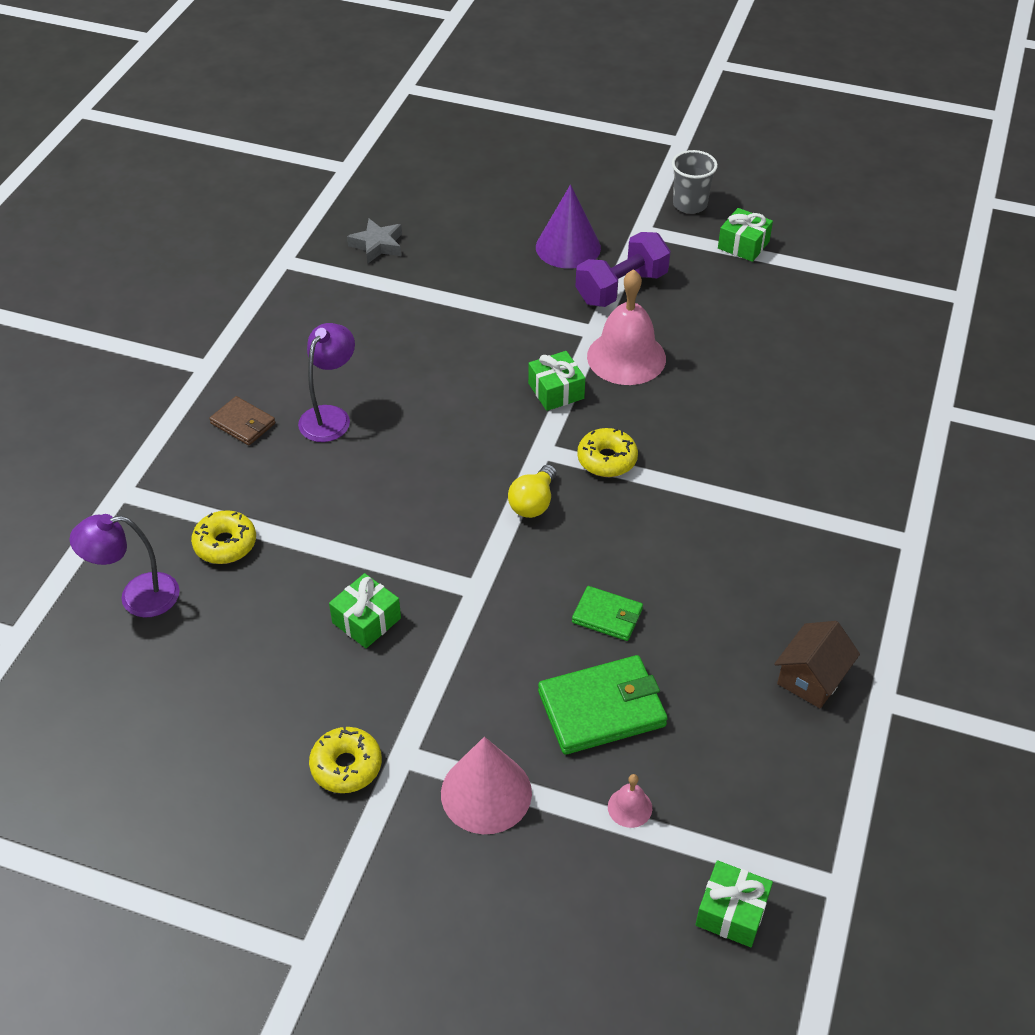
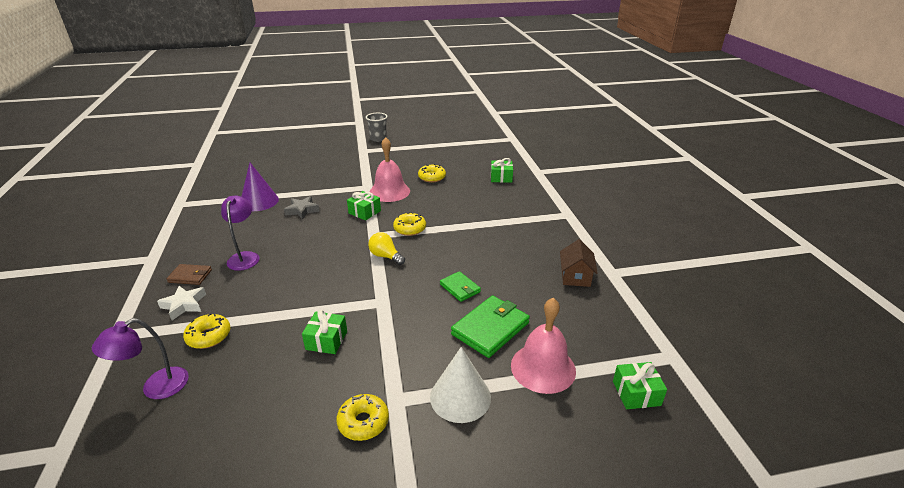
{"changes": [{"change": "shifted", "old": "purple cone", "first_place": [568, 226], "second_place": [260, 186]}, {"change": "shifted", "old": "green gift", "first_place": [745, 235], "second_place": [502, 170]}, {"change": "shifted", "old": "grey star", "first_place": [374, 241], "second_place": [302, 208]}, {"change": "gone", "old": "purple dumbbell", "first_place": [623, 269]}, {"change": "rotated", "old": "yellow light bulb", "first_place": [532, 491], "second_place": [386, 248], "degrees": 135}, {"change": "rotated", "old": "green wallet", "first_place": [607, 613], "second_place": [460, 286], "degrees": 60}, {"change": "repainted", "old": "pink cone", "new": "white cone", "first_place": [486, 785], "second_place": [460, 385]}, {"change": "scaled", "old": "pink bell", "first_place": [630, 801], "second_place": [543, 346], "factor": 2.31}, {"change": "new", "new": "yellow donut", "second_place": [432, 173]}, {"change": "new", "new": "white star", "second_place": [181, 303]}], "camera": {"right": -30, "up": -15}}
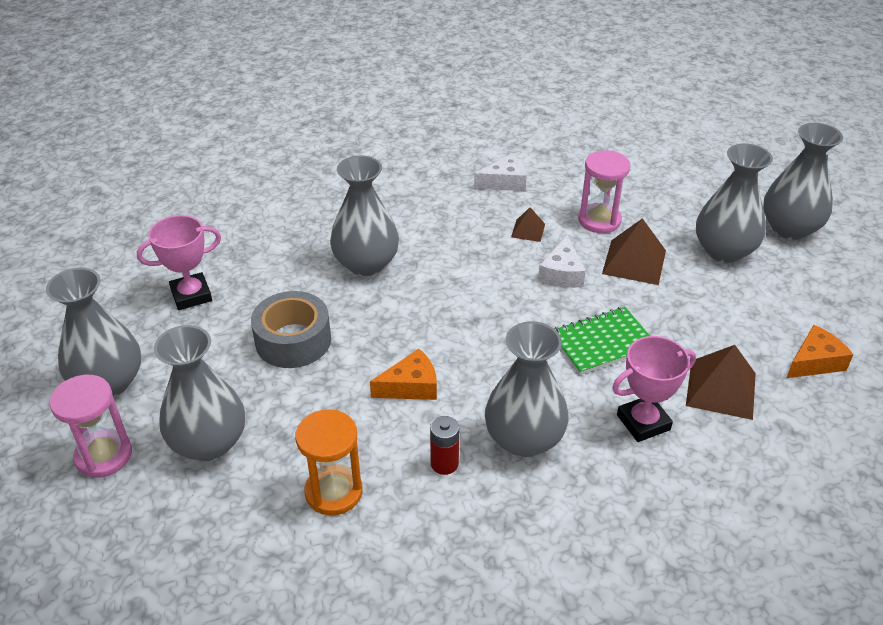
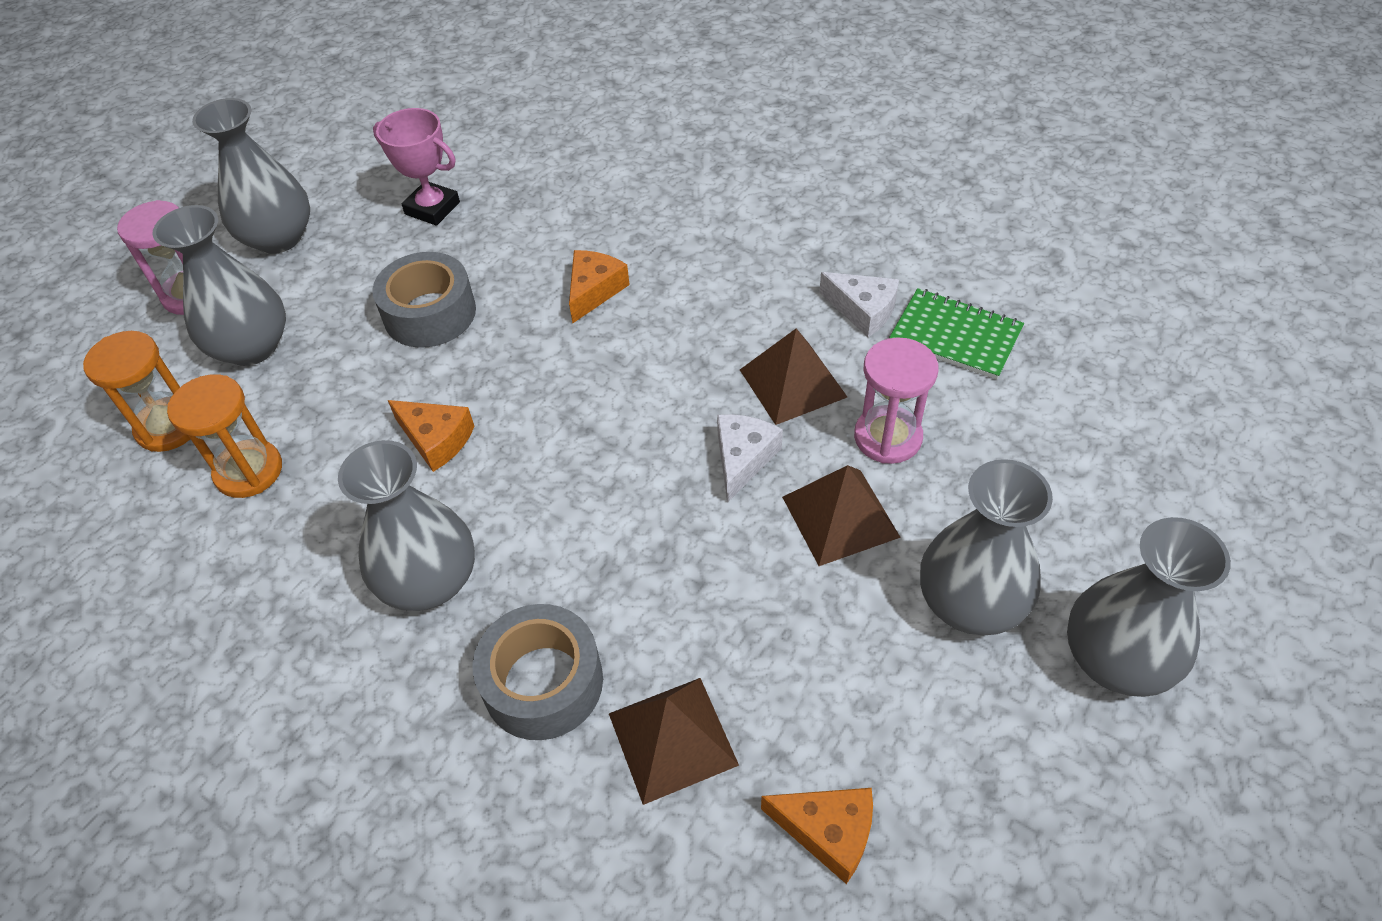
{"changes": [{"change": "swapped", "old": "grey vase", "new": "orange cheese", "first_place": [364, 216], "second_place": [599, 286]}, {"change": "scaled", "old": "brown pyramid", "first_place": [528, 224], "second_place": [793, 376], "factor": 1.81}, {"change": "rotated", "old": "white cheese", "first_place": [562, 261], "second_place": [750, 458], "degrees": 135}, {"change": "shifted", "old": "green notebook", "first_place": [602, 341], "second_place": [956, 334]}, {"change": "swapped", "old": "pink trophy", "new": "grey tape", "first_place": [654, 389], "second_place": [538, 672]}, {"change": "gone", "old": "red battery", "first_place": [444, 445]}, {"change": "new", "new": "orange hourglass", "second_place": [136, 391]}], "camera": {"right": 55, "up": 10}}
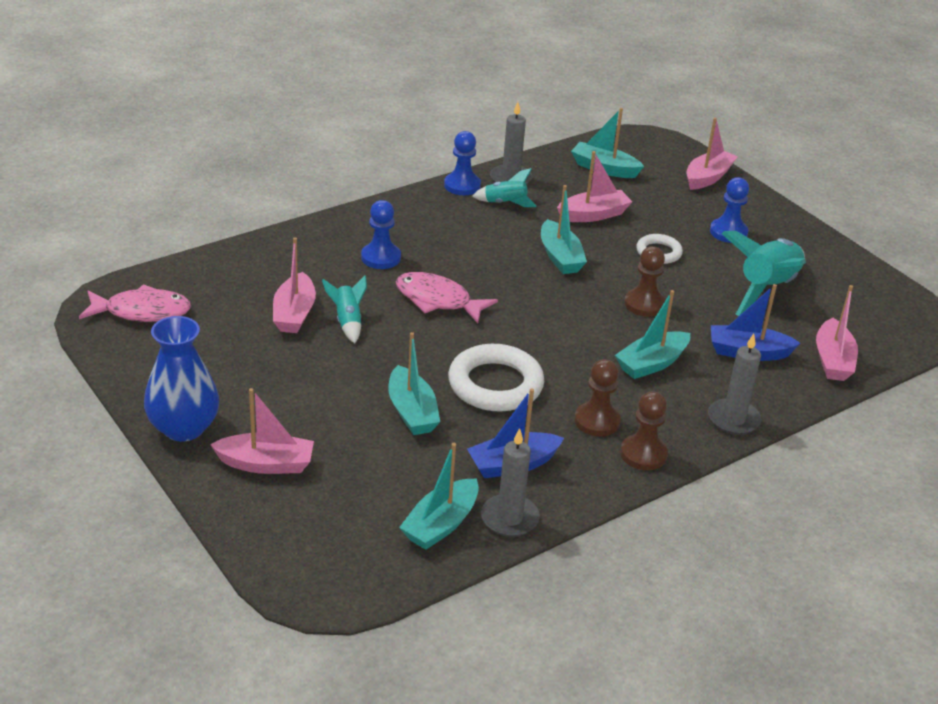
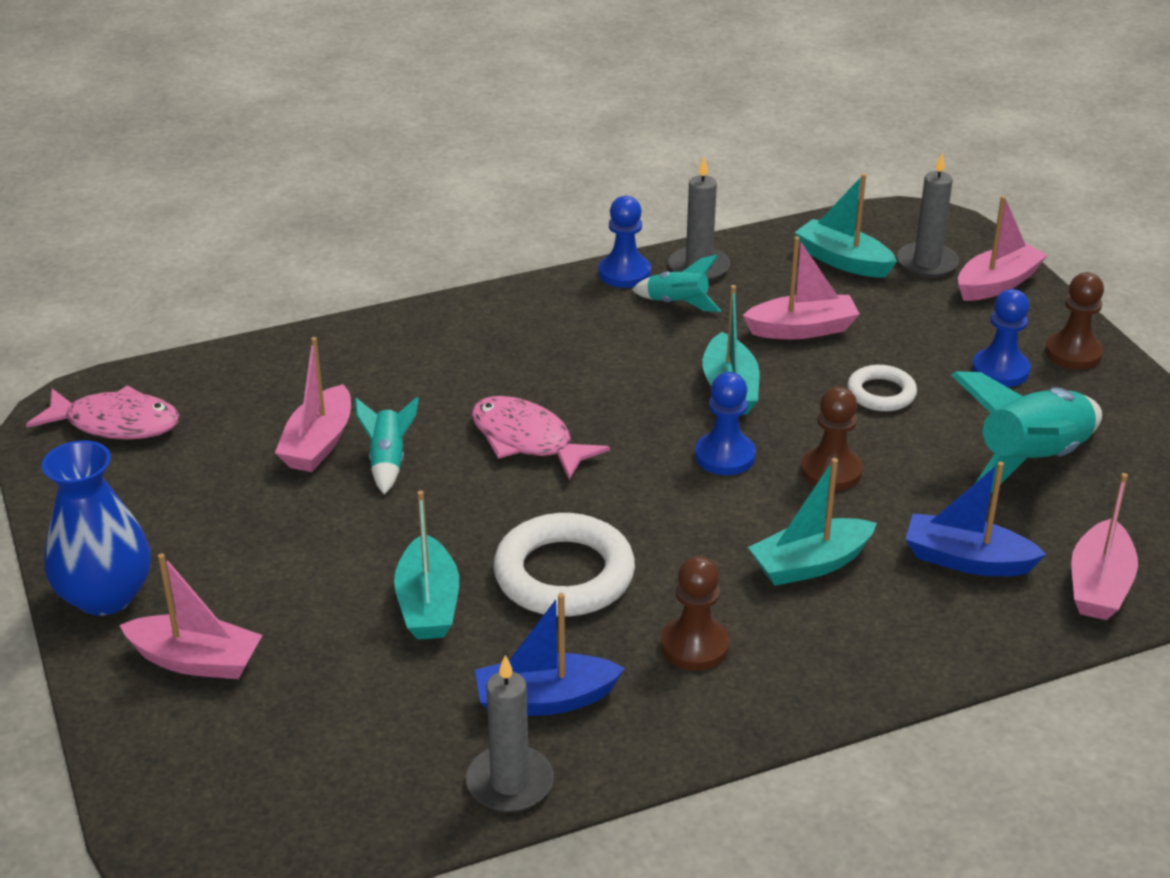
{"changes": [{"change": "shifted", "old": "blue pawn", "first_place": [381, 234], "second_place": [725, 423]}, {"change": "shifted", "old": "grey candle", "first_place": [735, 384], "second_place": [928, 215]}, {"change": "shifted", "old": "brown pawn", "first_place": [644, 430], "second_place": [1074, 321]}, {"change": "gone", "old": "turquoise boat", "first_place": [439, 496]}], "camera": {"right": 15, "up": 0}}
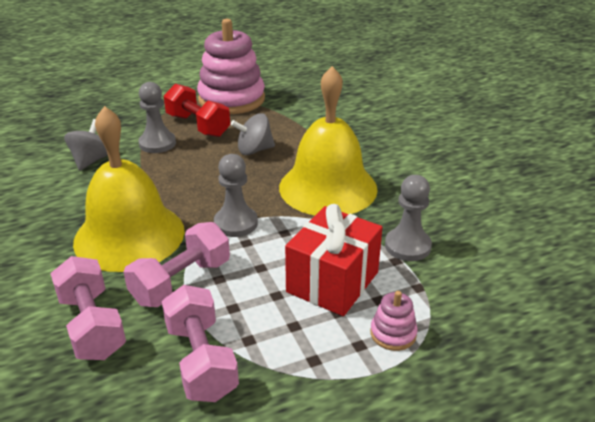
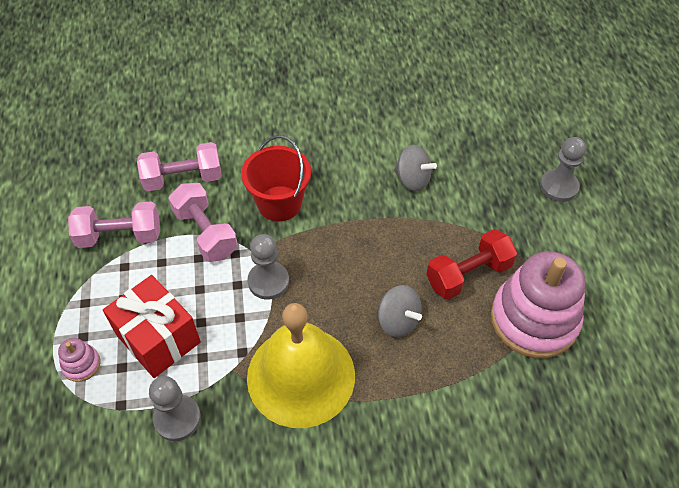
{"changes": [{"change": "shifted", "old": "grey pawn", "first_place": [157, 117], "second_place": [563, 169]}, {"change": "swapped", "old": "yellow bell", "new": "red bucket", "first_place": [129, 189], "second_place": [276, 178]}, {"change": "rotated", "old": "grey spinning top", "first_place": [253, 134], "second_place": [400, 311], "degrees": 135}], "camera": {"right": 105, "up": 20}}
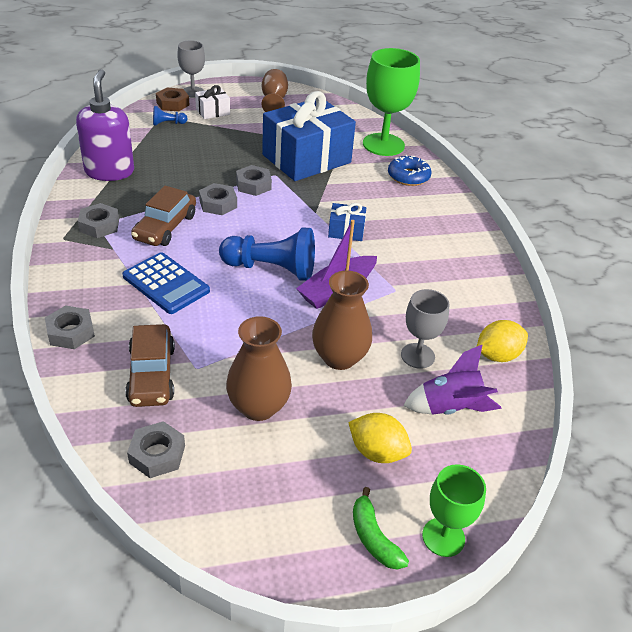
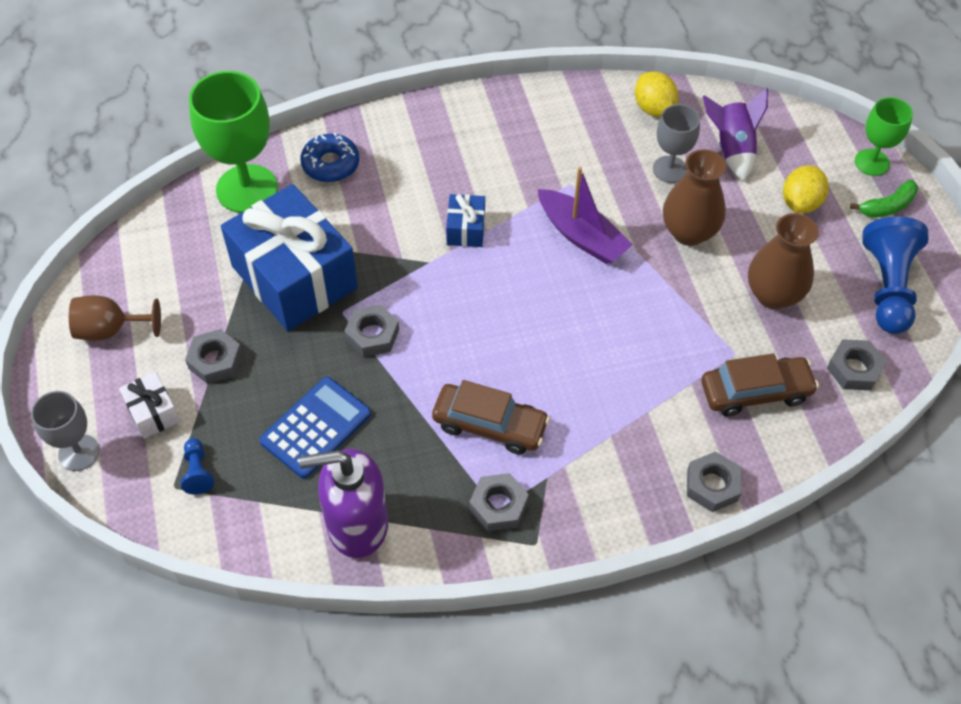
{"changes": [{"change": "gone", "old": "brown nut", "first_place": [172, 99]}, {"change": "shifted", "old": "grey nut", "first_place": [218, 199], "second_place": [213, 356]}, {"change": "shifted", "old": "blue pawn", "first_place": [267, 254], "second_place": [895, 275]}, {"change": "shifted", "old": "blue calculator", "first_place": [166, 283], "second_place": [315, 428]}], "camera": {"right": -90, "up": 15}}
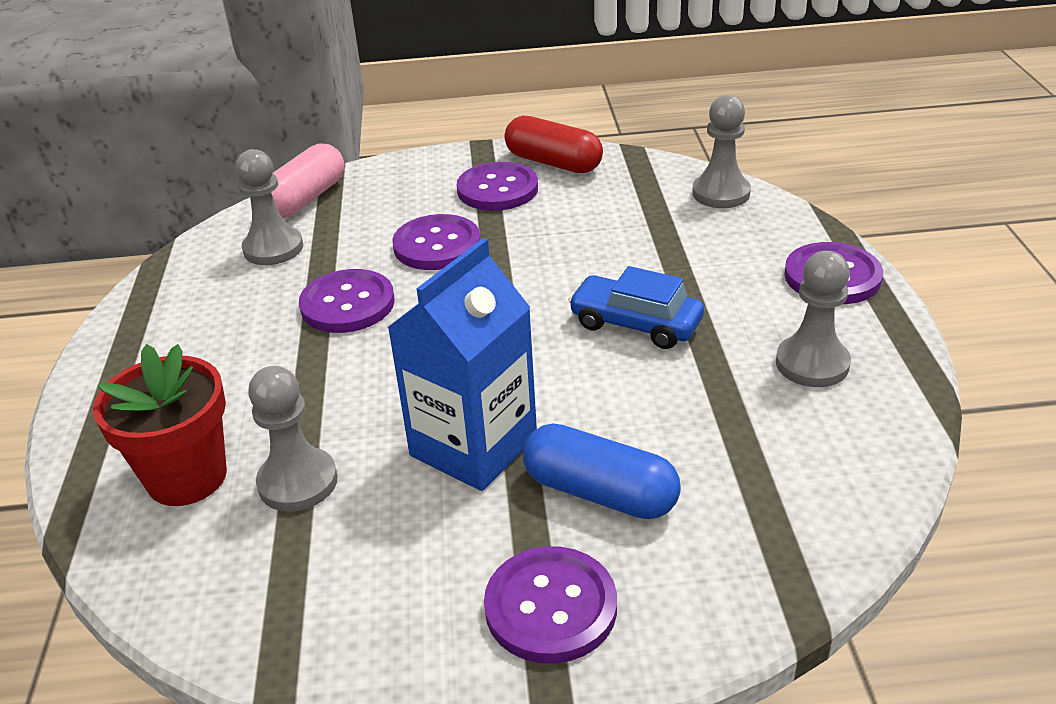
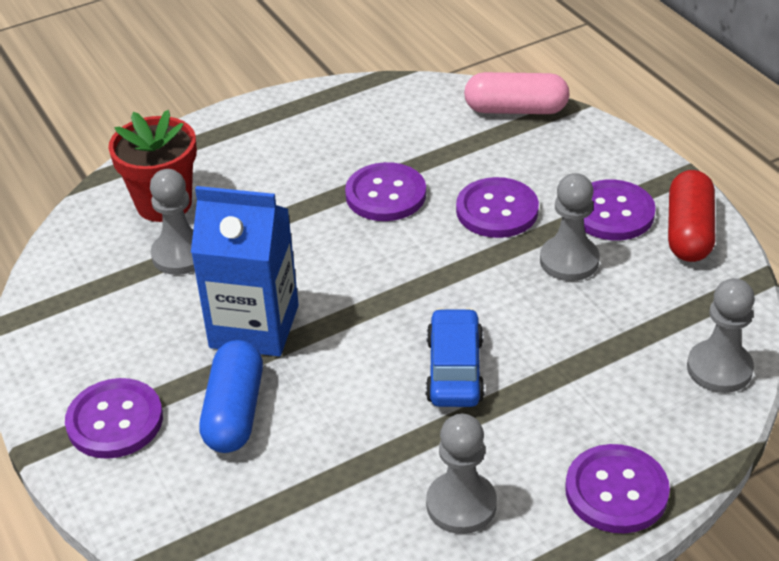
{"changes": [{"change": "shifted", "old": "grey pawn", "first_place": [269, 207], "second_place": [570, 227]}], "camera": {"right": 65, "up": 5}}
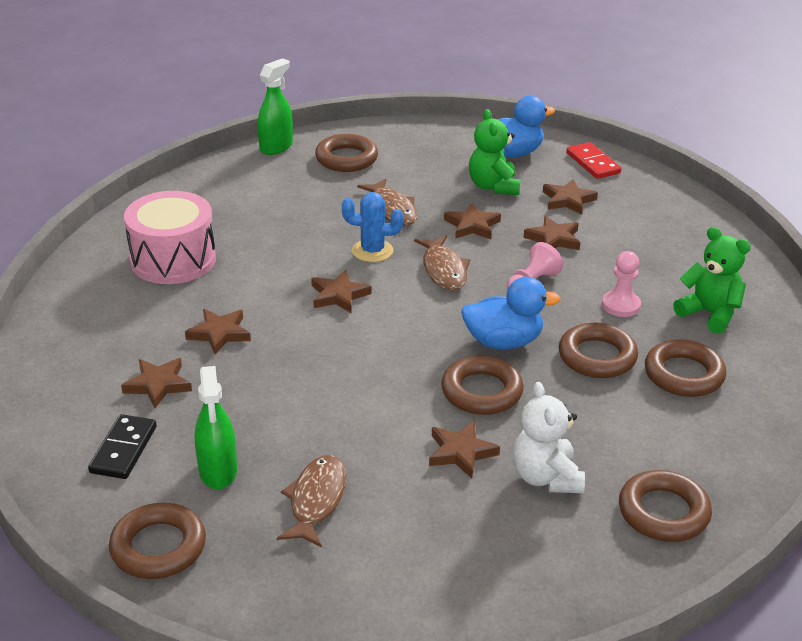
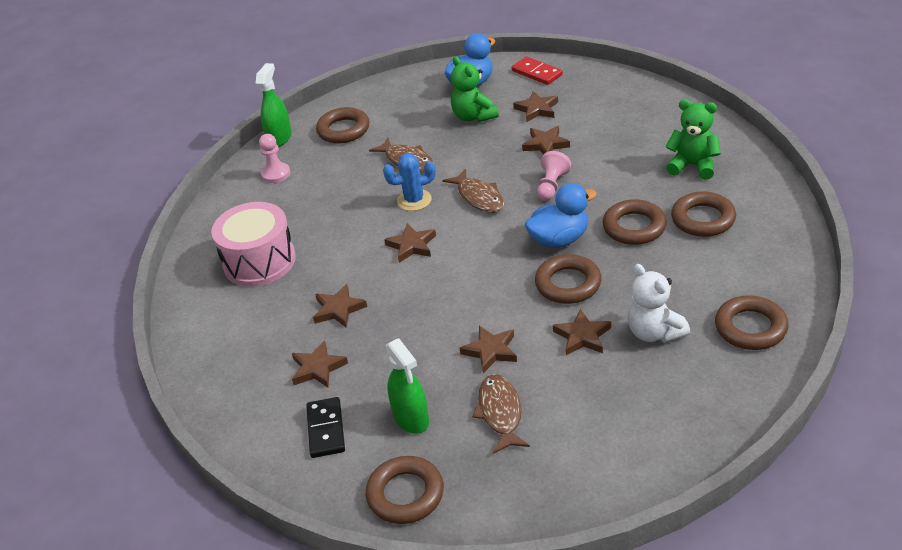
{"changes": [{"change": "shifted", "old": "brown star", "first_place": [472, 221], "second_place": [488, 349]}, {"change": "shifted", "old": "pink pawn", "first_place": [621, 284], "second_place": [274, 158]}], "camera": {"right": -15, "up": 5}}
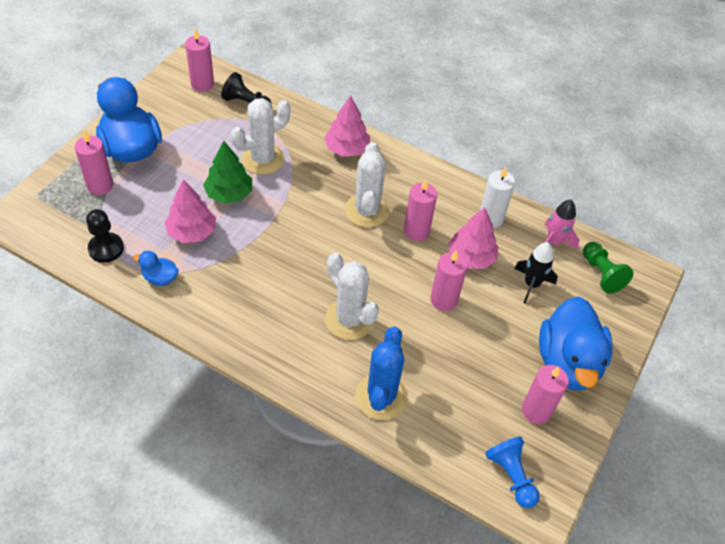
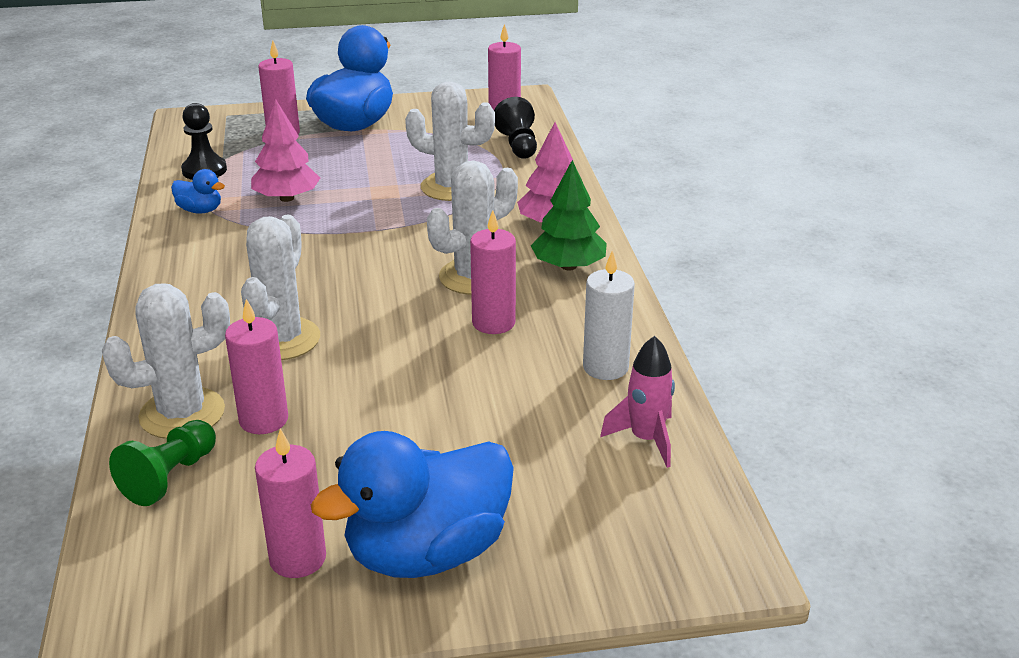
{"changes": [{"change": "shifted", "old": "green tree", "first_place": [227, 172], "second_place": [569, 215]}, {"change": "gone", "old": "pink tree", "first_place": [473, 238]}, {"change": "gone", "old": "black rocket", "first_place": [536, 273]}, {"change": "shifted", "old": "green pawn", "first_place": [608, 268], "second_place": [162, 463]}, {"change": "shifted", "old": "pink candle", "first_place": [449, 280], "second_place": [256, 366]}, {"change": "rotated", "old": "blue duck", "first_place": [156, 268], "second_place": [198, 191], "degrees": 135}, {"change": "repainted", "old": "blue cactus", "new": "white cactus", "first_place": [381, 373], "second_place": [166, 361]}, {"change": "gone", "old": "blue pawn", "first_place": [512, 472]}], "camera": {"right": 55, "up": -20}}
